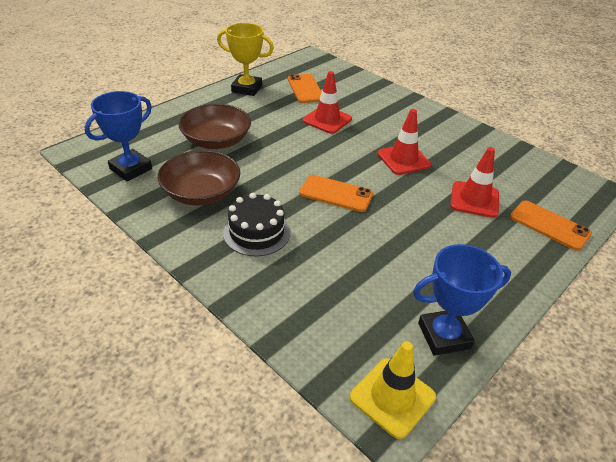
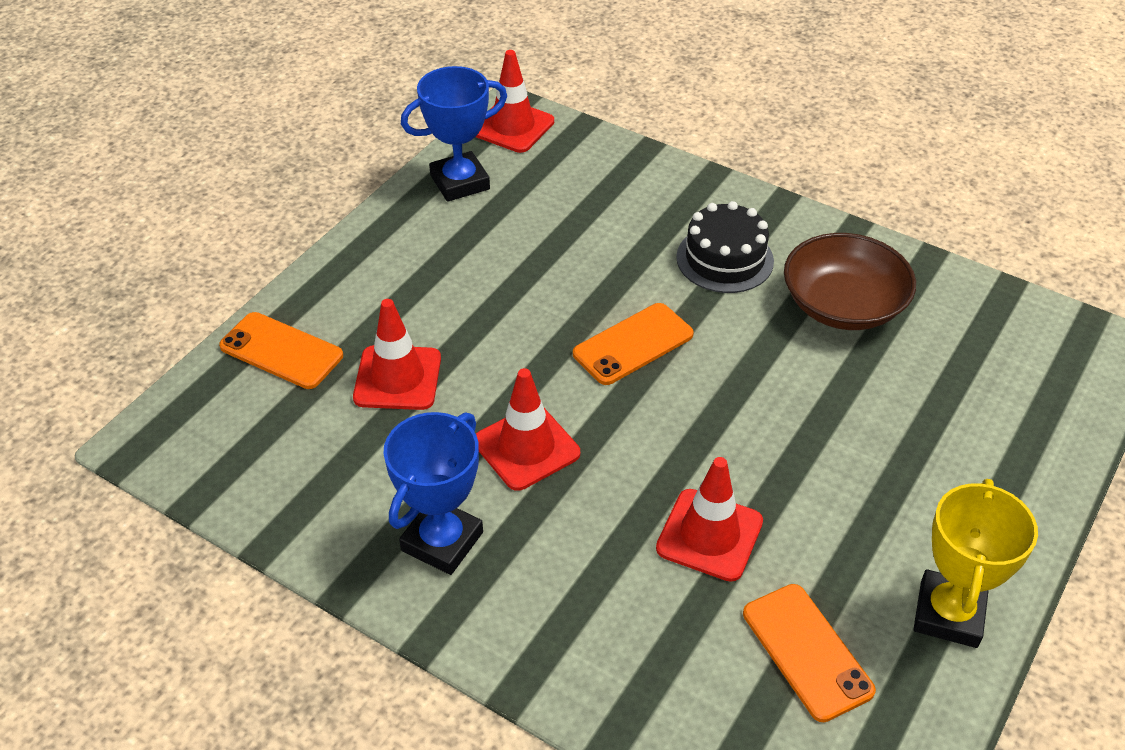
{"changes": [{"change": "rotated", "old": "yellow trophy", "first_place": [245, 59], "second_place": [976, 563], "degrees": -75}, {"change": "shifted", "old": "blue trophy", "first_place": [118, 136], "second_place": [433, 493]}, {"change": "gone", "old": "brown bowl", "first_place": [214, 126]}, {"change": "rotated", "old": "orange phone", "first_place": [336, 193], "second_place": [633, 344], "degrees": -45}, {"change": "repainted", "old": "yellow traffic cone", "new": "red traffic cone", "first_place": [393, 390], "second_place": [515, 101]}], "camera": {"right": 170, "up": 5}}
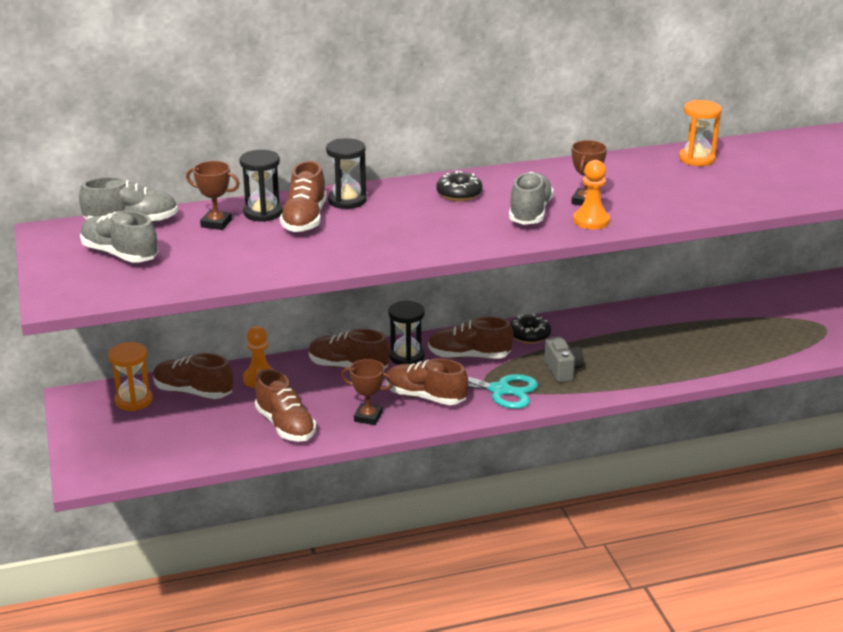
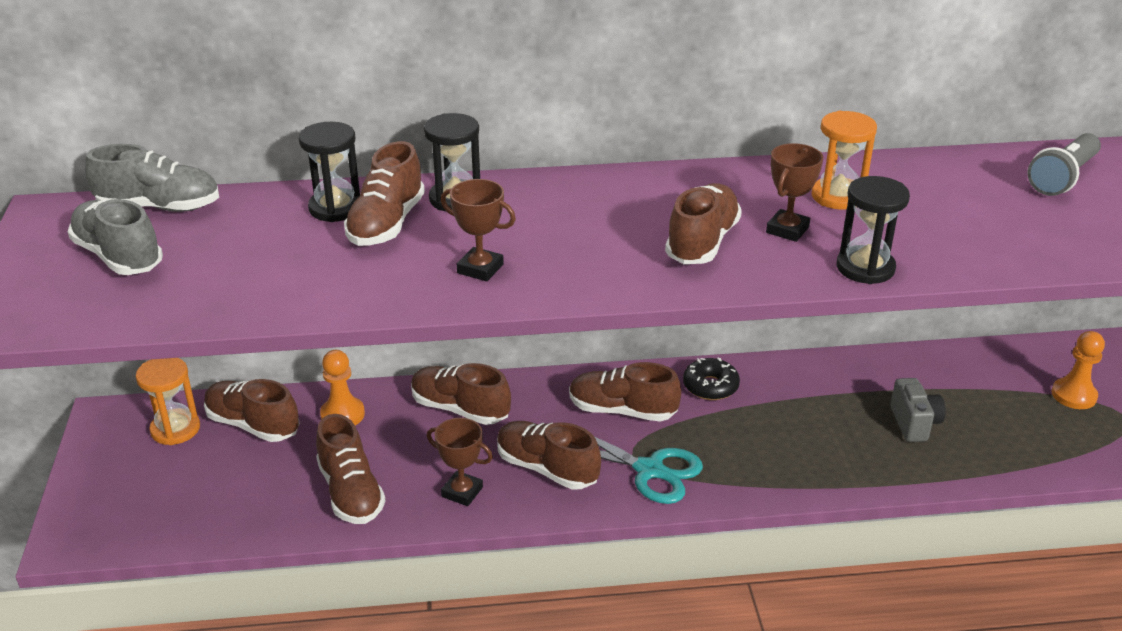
{"changes": [{"change": "shifted", "old": "orange hourglass", "first_place": [700, 133], "second_place": [844, 160]}, {"change": "shifted", "old": "orange pawn", "first_place": [591, 194], "second_place": [1078, 370]}, {"change": "shifted", "old": "brown trophy", "first_place": [213, 195], "second_place": [478, 230]}, {"change": "gone", "old": "black donut", "first_place": [459, 186]}, {"change": "repainted", "old": "grey shoe", "new": "brown shoe", "first_place": [531, 198], "second_place": [703, 223]}, {"change": "shifted", "old": "black hourglass", "first_place": [407, 333], "second_place": [873, 230]}, {"change": "shifted", "old": "grey camera", "first_place": [564, 359], "second_place": [918, 410]}, {"change": "new", "new": "grey flashlight", "second_place": [1064, 164]}], "camera": {"right": 10, "up": 5}}
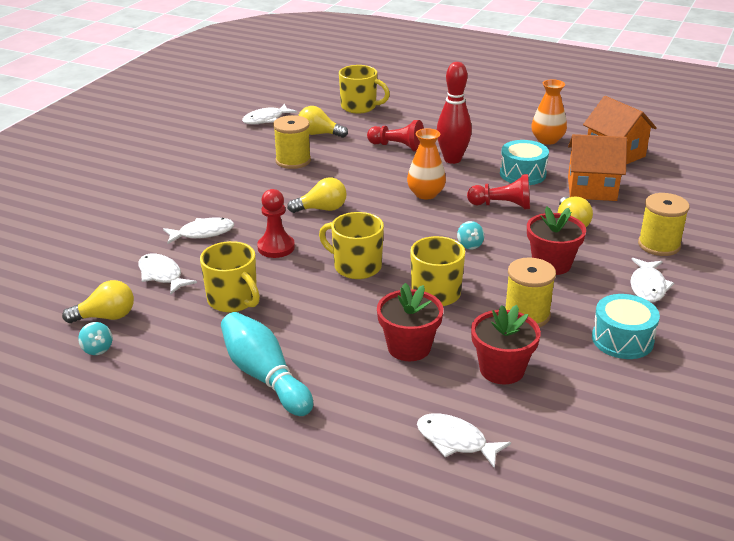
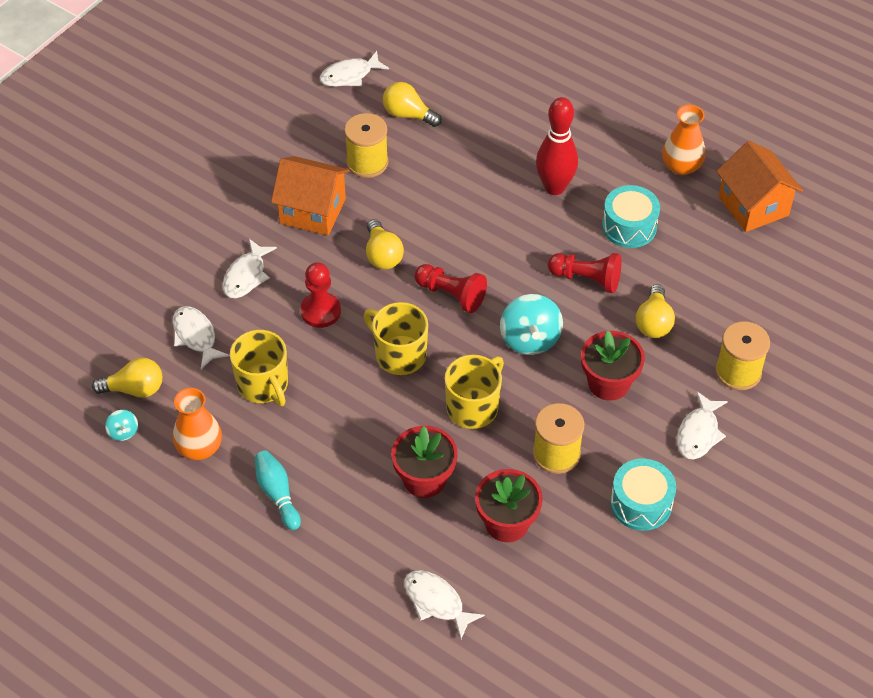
{"changes": [{"change": "gone", "old": "yellow mug", "first_place": [364, 89]}, {"change": "shifted", "old": "red pawn", "first_place": [395, 135], "second_place": [451, 288]}, {"change": "shifted", "old": "orange vase", "first_place": [426, 163], "second_place": [197, 424]}, {"change": "shifted", "old": "orange house", "first_place": [597, 167], "second_place": [310, 195]}, {"change": "rotated", "old": "yellow light bulb", "first_place": [317, 195], "second_place": [385, 244], "degrees": 75}, {"change": "rotated", "old": "white fish", "first_place": [198, 230], "second_place": [250, 268], "degrees": 120}, {"change": "scaled", "old": "turquoise spinning top", "first_place": [470, 235], "second_place": [531, 324], "factor": 2.01}, {"change": "scaled", "old": "turquoise bowling pin", "first_place": [267, 364], "second_place": [278, 490], "factor": 0.63}], "camera": {"right": 10, "up": 20}}
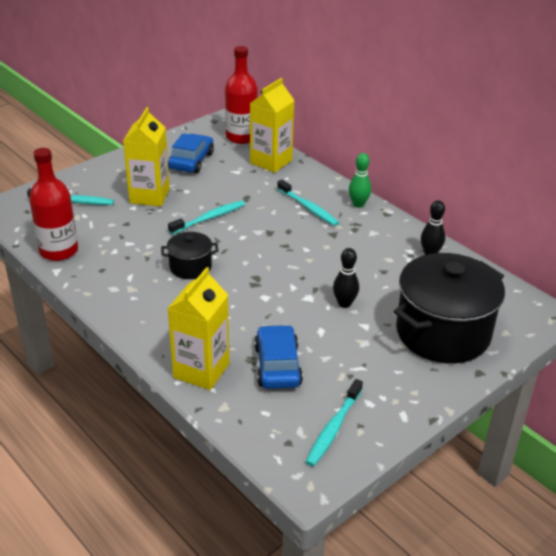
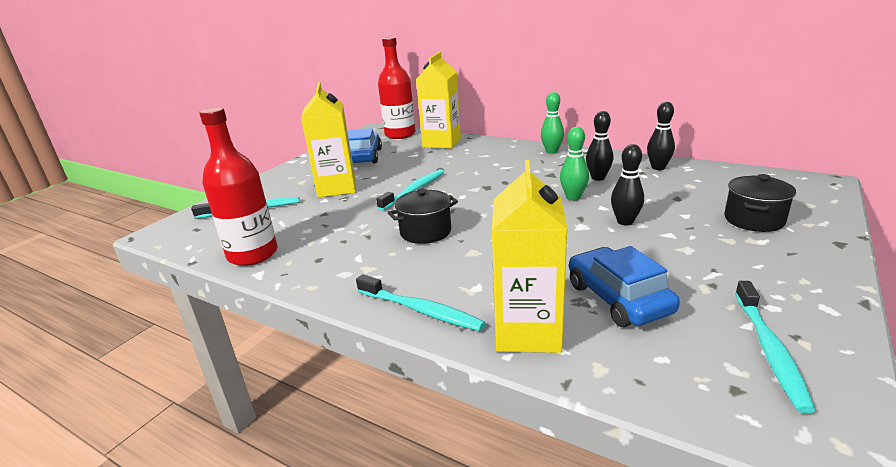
{"changes": [{"change": "shifted", "old": "turquoise toothbrush", "first_place": [308, 203], "second_place": [420, 302]}, {"change": "scaled", "old": "black pot", "first_place": [449, 308], "second_place": [760, 203], "factor": 0.48}, {"change": "new", "new": "black bowling pin", "second_place": [599, 146]}, {"change": "new", "new": "green bowling pin", "second_place": [574, 164]}], "camera": {"right": -15, "up": -10}}
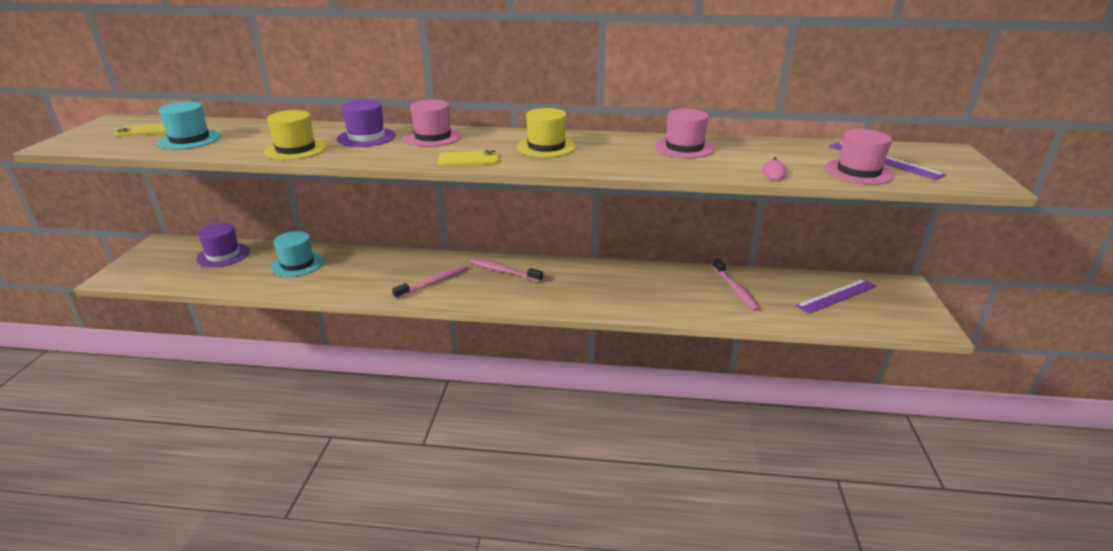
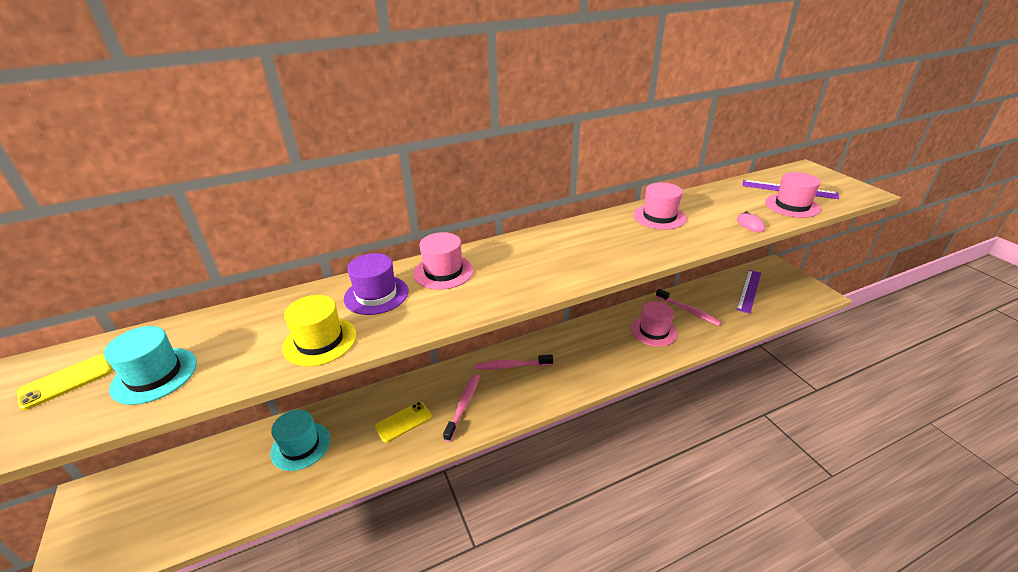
{"changes": [{"change": "gone", "old": "yellow hat", "first_place": [546, 132]}, {"change": "shifted", "old": "yellow phone", "first_place": [468, 158], "second_place": [403, 422]}, {"change": "gone", "old": "purple hat", "first_place": [223, 245]}, {"change": "new", "new": "pink hat", "second_place": [654, 323]}], "camera": {"right": -30, "up": 5}}
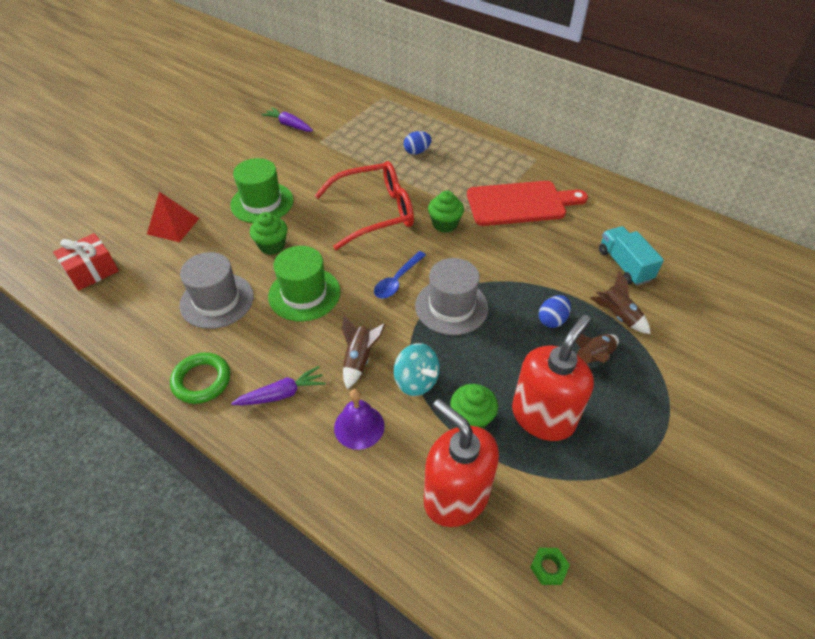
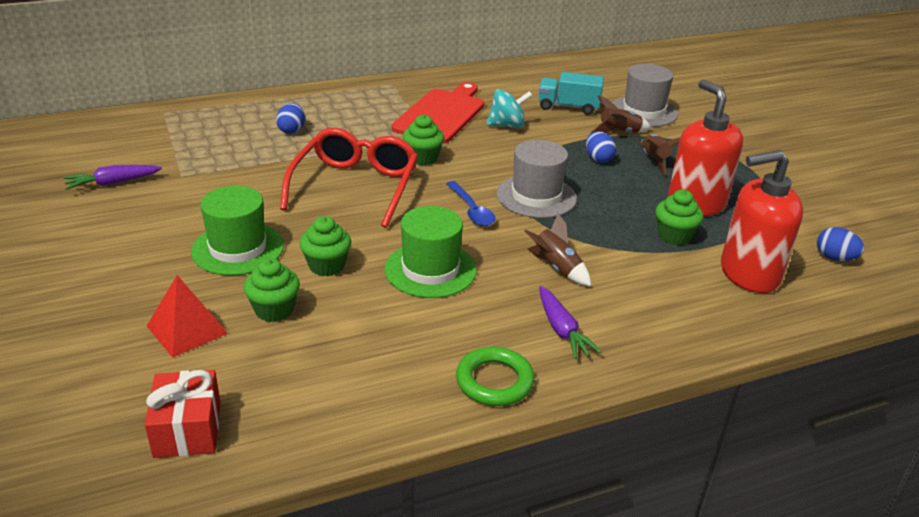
{"changes": [{"change": "shifted", "old": "grey hat", "first_place": [217, 290], "second_place": [645, 95]}, {"change": "shifted", "old": "turquoise spinning top", "first_place": [417, 369], "second_place": [509, 108]}, {"change": "rotated", "old": "purple carrot", "first_place": [278, 385], "second_place": [570, 322], "degrees": 150}, {"change": "gone", "old": "purple bell", "first_place": [359, 419]}, {"change": "swapped", "old": "green nut", "new": "blue egg", "first_place": [550, 566], "second_place": [840, 244]}, {"change": "new", "new": "green cupcake", "second_place": [272, 290]}], "camera": {"right": -60, "up": -15}}
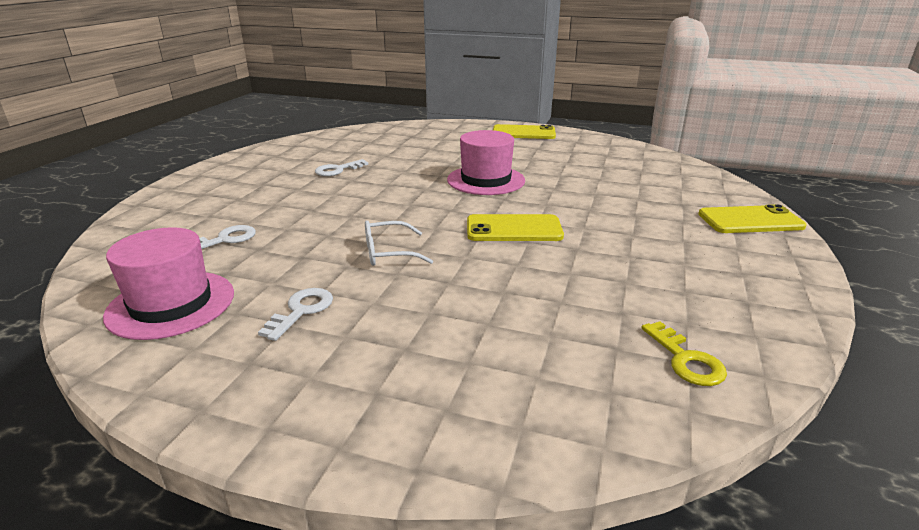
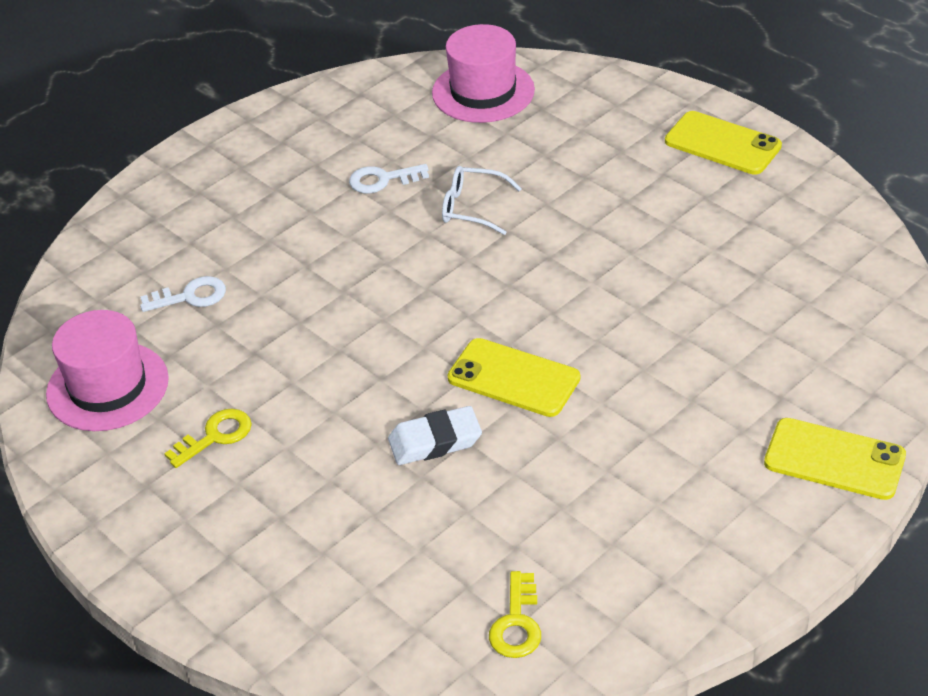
{"changes": [{"change": "shifted", "old": "pink hat", "first_place": [486, 162], "second_place": [483, 73]}, {"change": "shifted", "old": "white glasses", "first_place": [399, 243], "second_place": [482, 200]}, {"change": "repainted", "old": "white key", "new": "yellow key", "first_place": [295, 314], "second_place": [208, 438]}, {"change": "new", "new": "white eraser", "second_place": [435, 435]}], "camera": {"right": 30, "up": 15}}
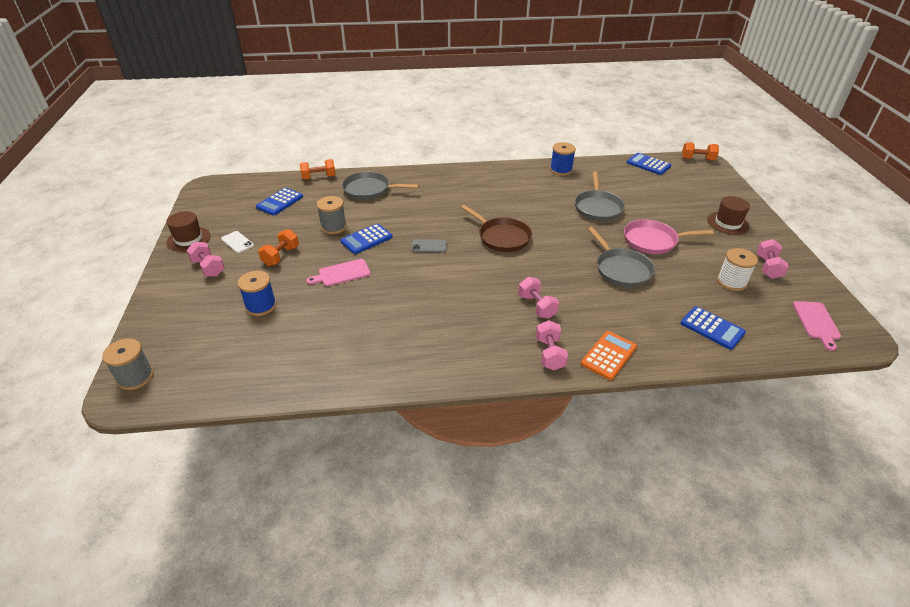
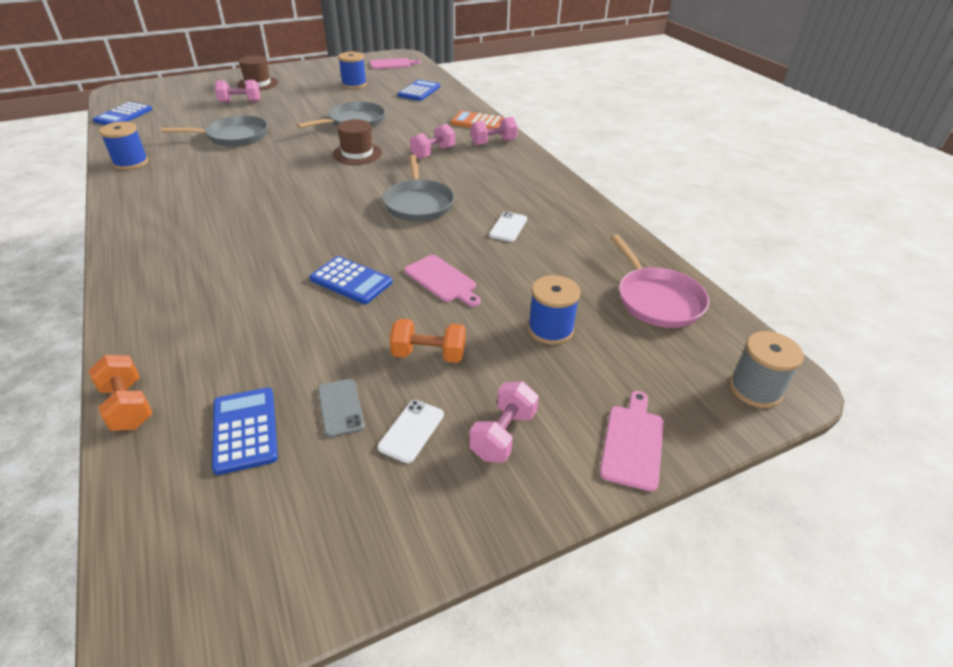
{"changes": [{"change": "gone", "old": "orange dumbbell", "first_place": [700, 151]}, {"change": "shifted", "old": "grey pan", "first_place": [380, 185], "second_place": [419, 188]}, {"change": "rotated", "old": "blue calculator", "first_place": [279, 201], "second_place": [245, 431], "degrees": -120}, {"change": "gone", "old": "grey spool", "first_place": [332, 215]}, {"change": "gone", "old": "brown pan", "first_place": [496, 228]}, {"change": "shifted", "old": "brown hat", "first_place": [188, 231], "second_place": [357, 142]}, {"change": "shifted", "old": "pink pan", "first_place": [669, 236], "second_place": [660, 281]}, {"change": "shifted", "old": "grey phone", "first_place": [429, 246], "second_place": [341, 408]}, {"change": "shifted", "old": "pink dumbbell", "first_place": [773, 259], "second_place": [237, 91]}, {"change": "repainted", "old": "white spool", "new": "blue spool", "first_place": [737, 269], "second_place": [352, 70]}, {"change": "new", "new": "white phone", "second_place": [508, 227]}, {"change": "new", "new": "pink cutting board", "second_place": [632, 441]}], "camera": {"right": -110, "up": 0}}
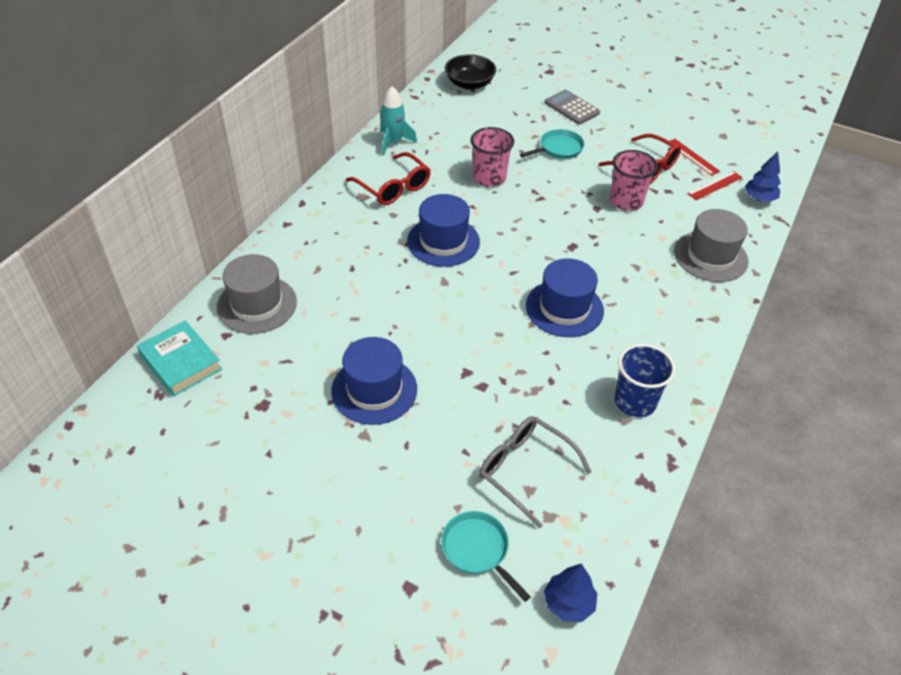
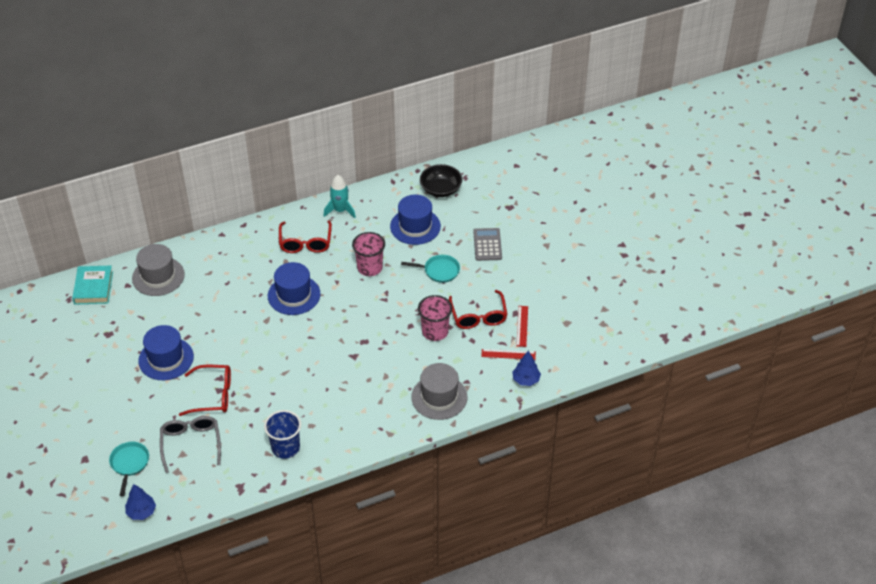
{"changes": [{"change": "shifted", "old": "blue hat", "first_place": [565, 297], "second_place": [415, 220]}, {"change": "new", "new": "red glasses", "second_place": [205, 390]}], "camera": {"right": 40, "up": 0}}
